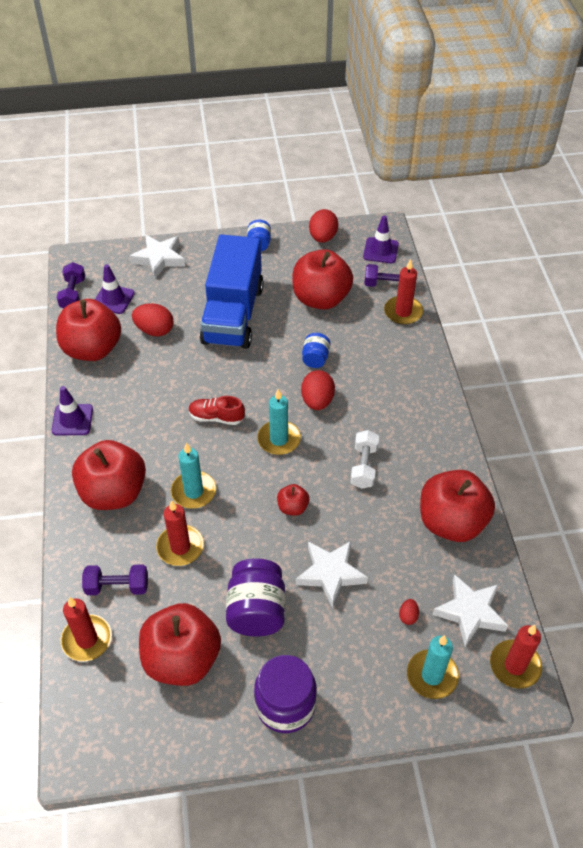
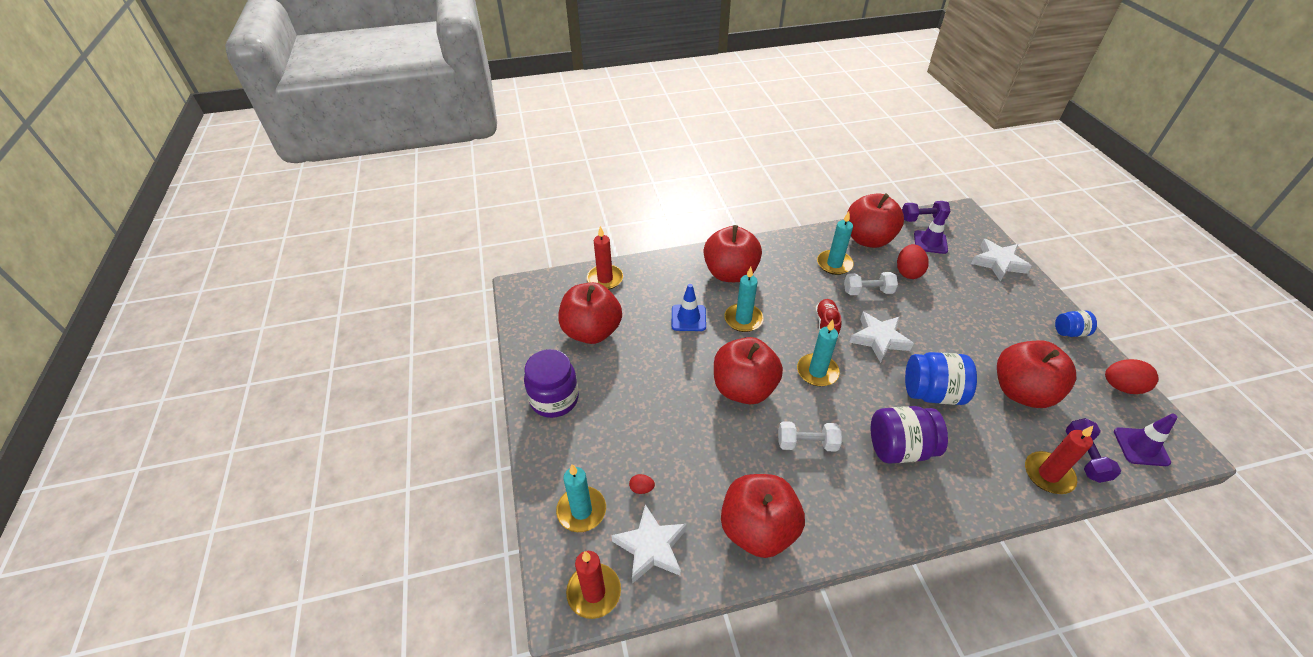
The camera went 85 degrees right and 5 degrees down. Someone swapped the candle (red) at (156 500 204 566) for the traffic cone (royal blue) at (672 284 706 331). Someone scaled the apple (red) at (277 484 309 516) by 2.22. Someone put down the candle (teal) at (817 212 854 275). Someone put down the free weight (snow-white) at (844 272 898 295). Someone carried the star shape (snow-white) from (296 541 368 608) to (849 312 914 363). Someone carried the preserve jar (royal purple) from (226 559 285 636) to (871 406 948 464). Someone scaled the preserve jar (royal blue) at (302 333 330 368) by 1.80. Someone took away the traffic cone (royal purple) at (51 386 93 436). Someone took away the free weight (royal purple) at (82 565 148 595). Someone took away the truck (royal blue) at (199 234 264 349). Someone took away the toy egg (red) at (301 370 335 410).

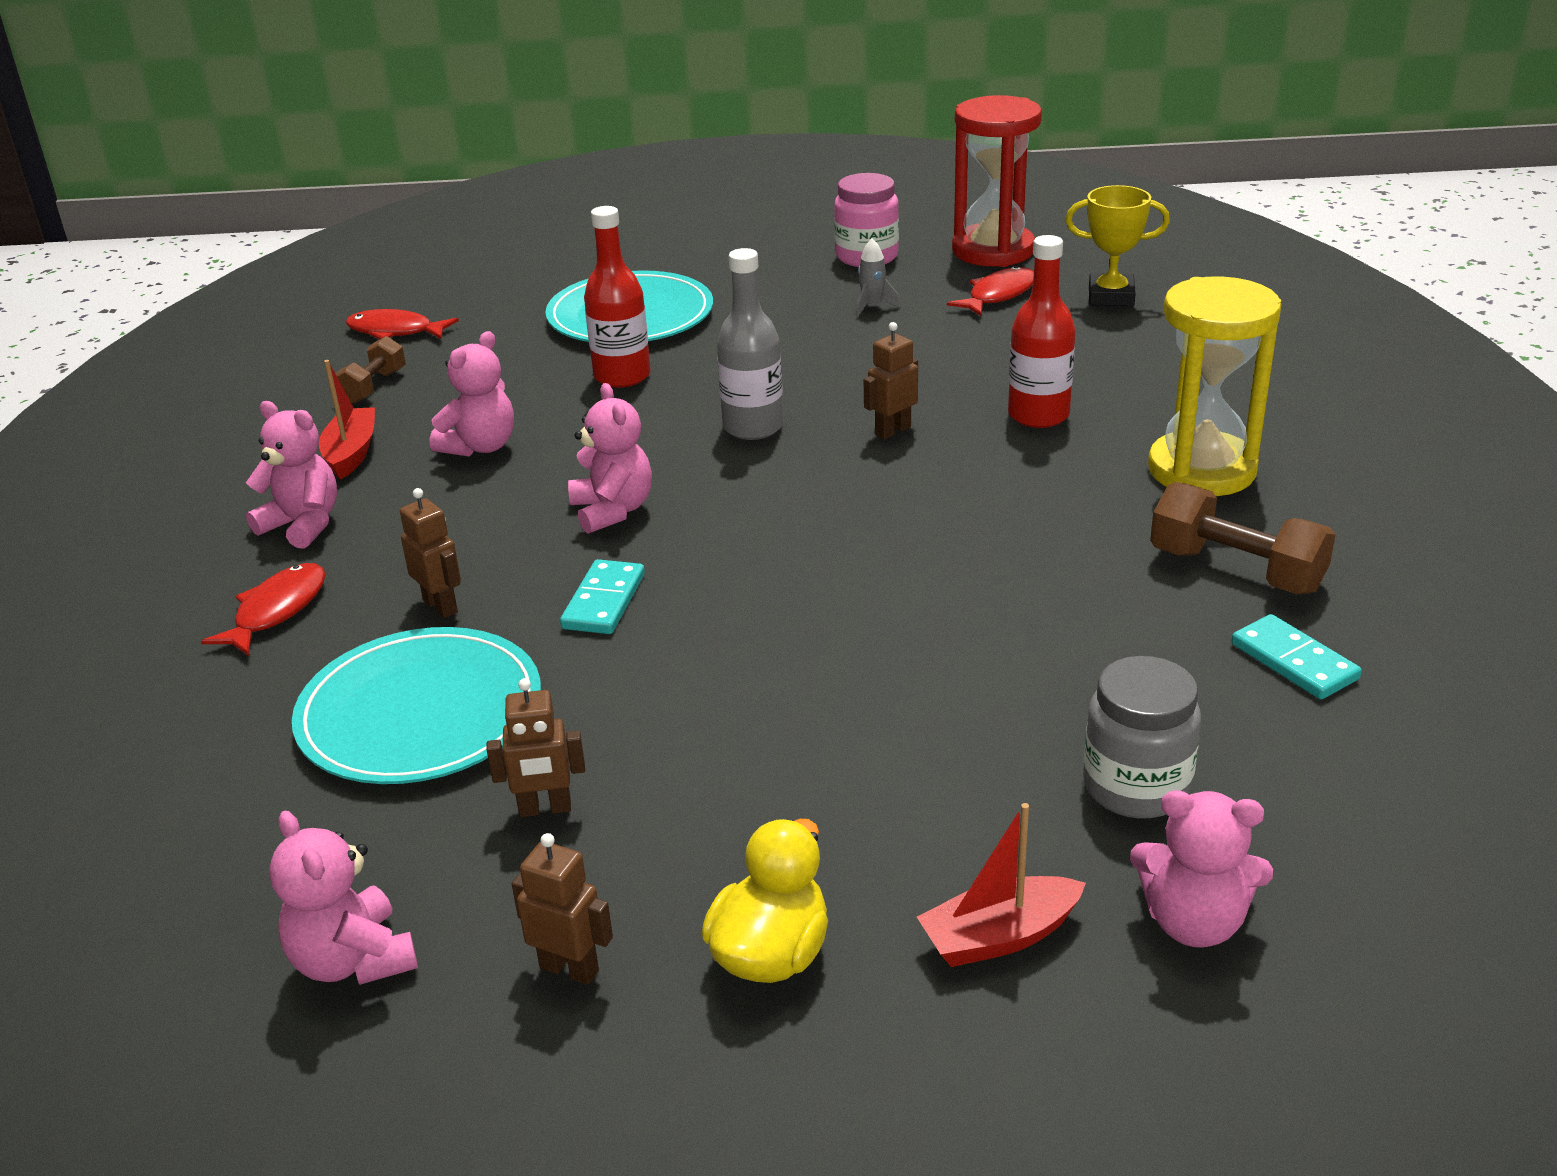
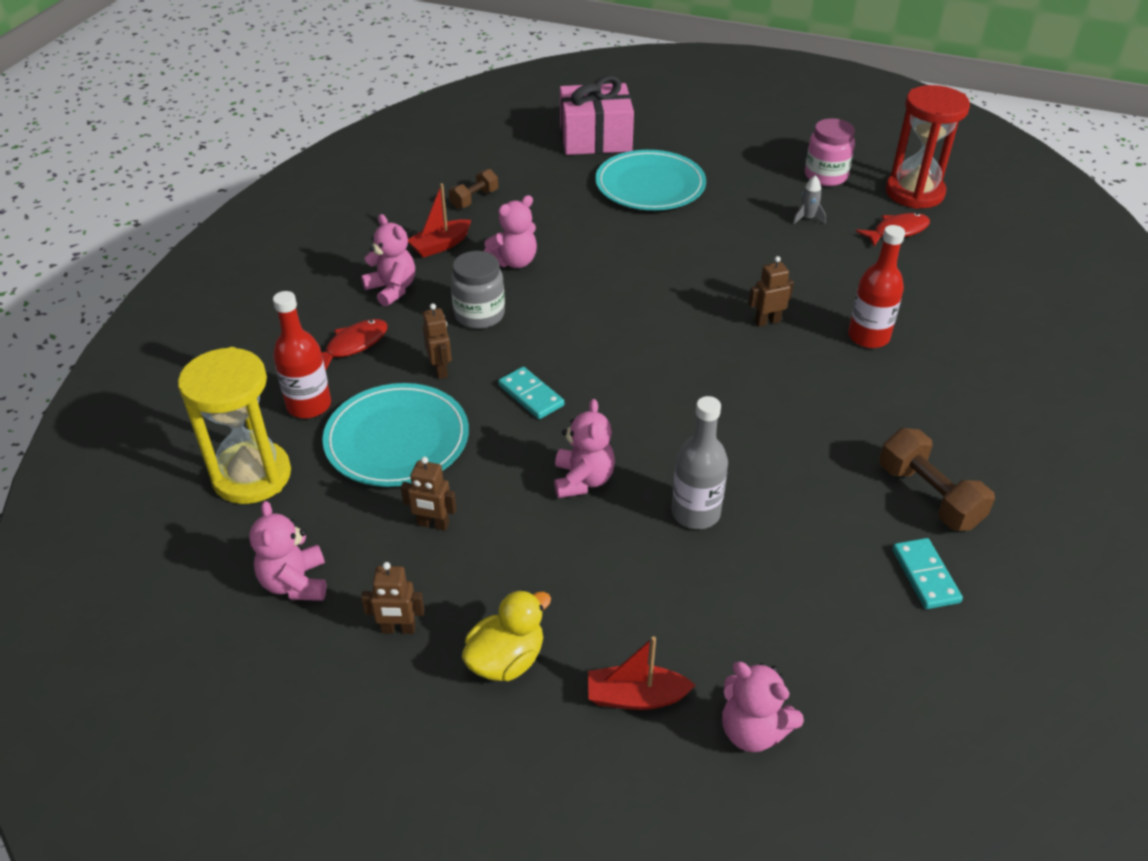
The camera went 20 degrees right and 10 degrees up. Someone carried the hourglass (golden) from (1148 276 1282 496) to (178 347 291 504). Someone carried the flask (red) from (584 206 651 388) to (273 291 331 418). Someone rotated the robot (brown) at (512 833 613 985) by 135 degrees clockwise. Someone rotated the boat (red) at (319 360 375 480) by 150 degrees counterclockwise. Someone carried the preserve jar (gray) from (1083 656 1201 818) to (451 251 505 329). Someone rotated the domino (teal) at (560 559 645 634) by 75 degrees counterclockwise. Someone carried the stuffed bear (rose-pink) from (568 383 652 534) to (554 399 615 498). Someone put down the wrapped gift (rose-pink) at (560 75 634 155). Someone carried the flask (gray) from (717 248 784 440) to (672 396 728 529). Someone took away the toy fish (red) at (345 309 459 339). Someone took away the trophy (golden) at (1065 185 1170 306).

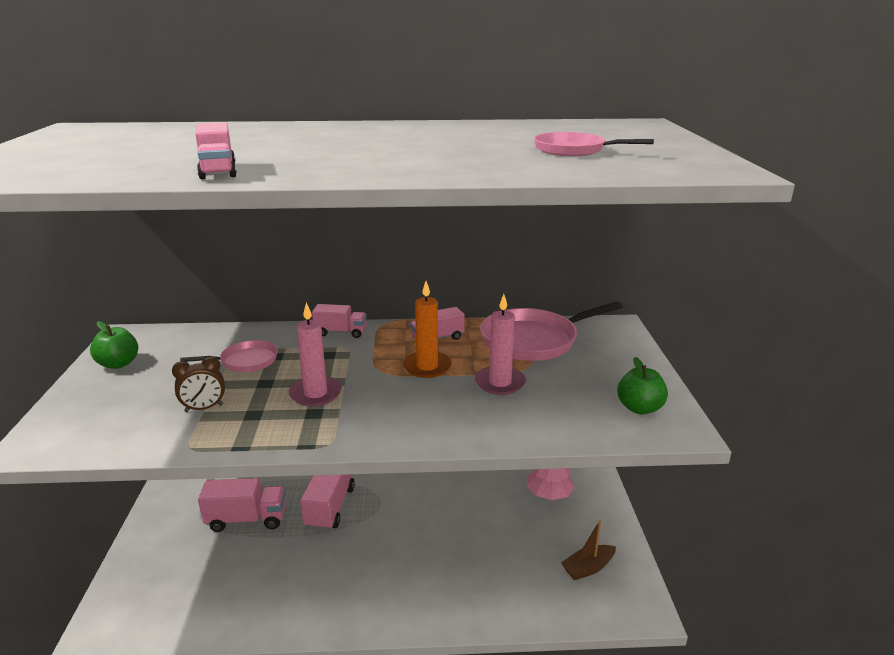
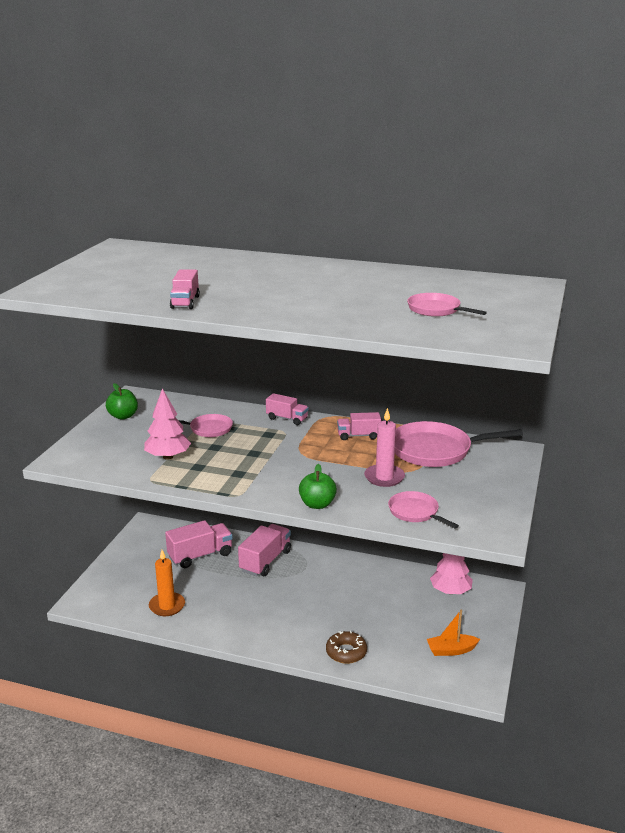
The camera went 20 degrees right and 0 degrees up. Someone swapped the clock (brown) at (172 356 225 412) for the toy tree (rose-pink) at (144 388 191 460). Someone carried the candle (bright orange) from (403 281 452 378) to (149 550 185 616). Someone rotated the truck (rose-pink) at (198 478 286 532) by 45 degrees counterclockwise. Someone carried the apple (emerald) from (617 357 668 414) to (299 464 337 509). Someone put down the donut (brown) at (326 631 367 664). Someone put down the skillet (rose-pink) at (388 491 459 529). Someone repainted the boat (brown) at (561 520 616 580), which became the boat (bright orange) at (427 610 480 656). Someone took away the candle (rose-pink) at (288 303 342 407).

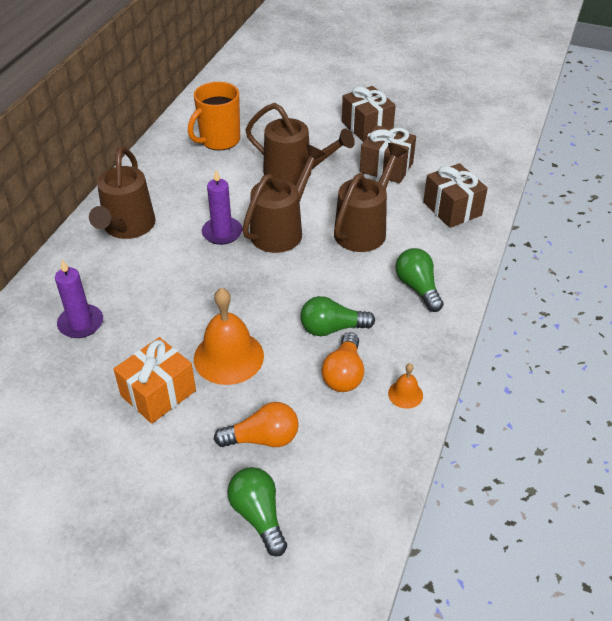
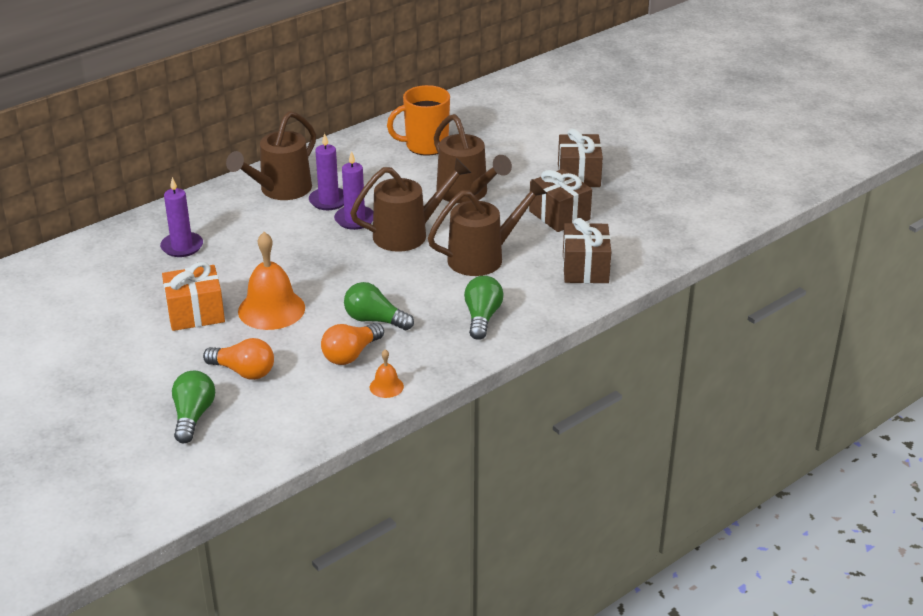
The camera went 30 degrees right and 10 degrees down. Someone put down the candle (royal purple) at (309 133 344 210).

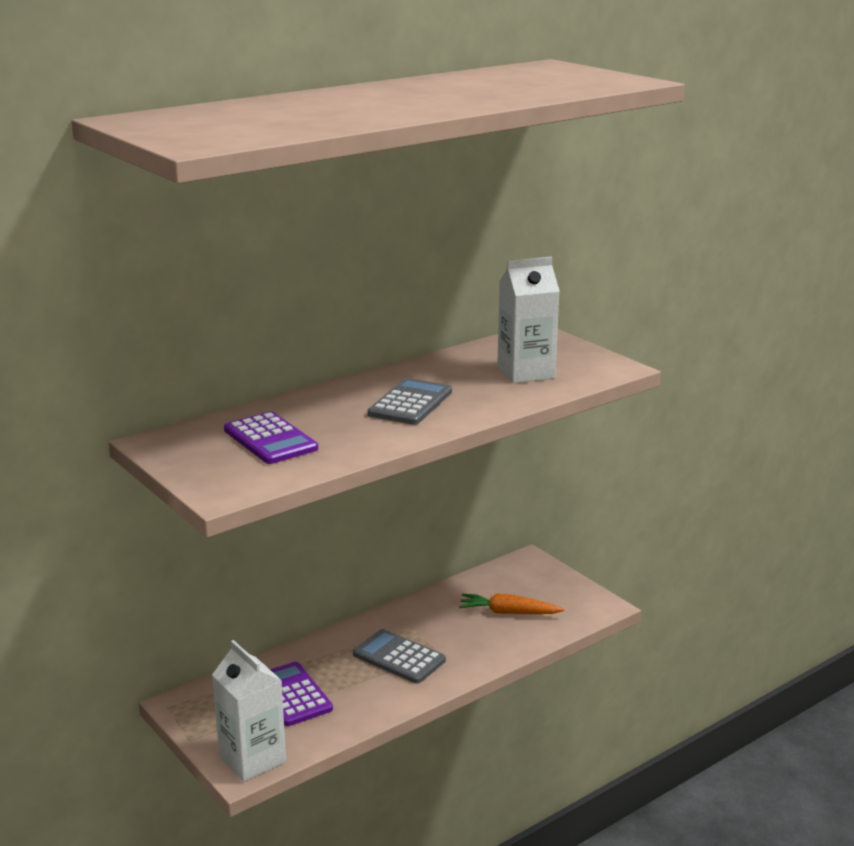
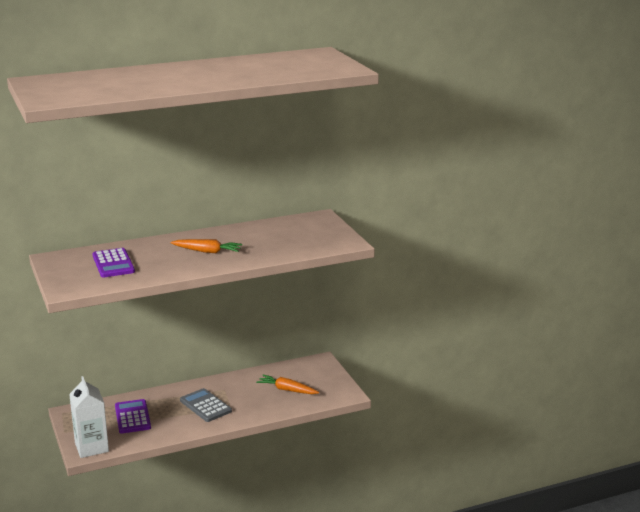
The camera went 15 degrees right and 0 degrees up. Someone swapped the adding machine (gray) at (368 378 452 425) for the carrot (bright orange) at (171 239 242 253). Someone took away the juice carton (snow-white) at (497 257 560 383).

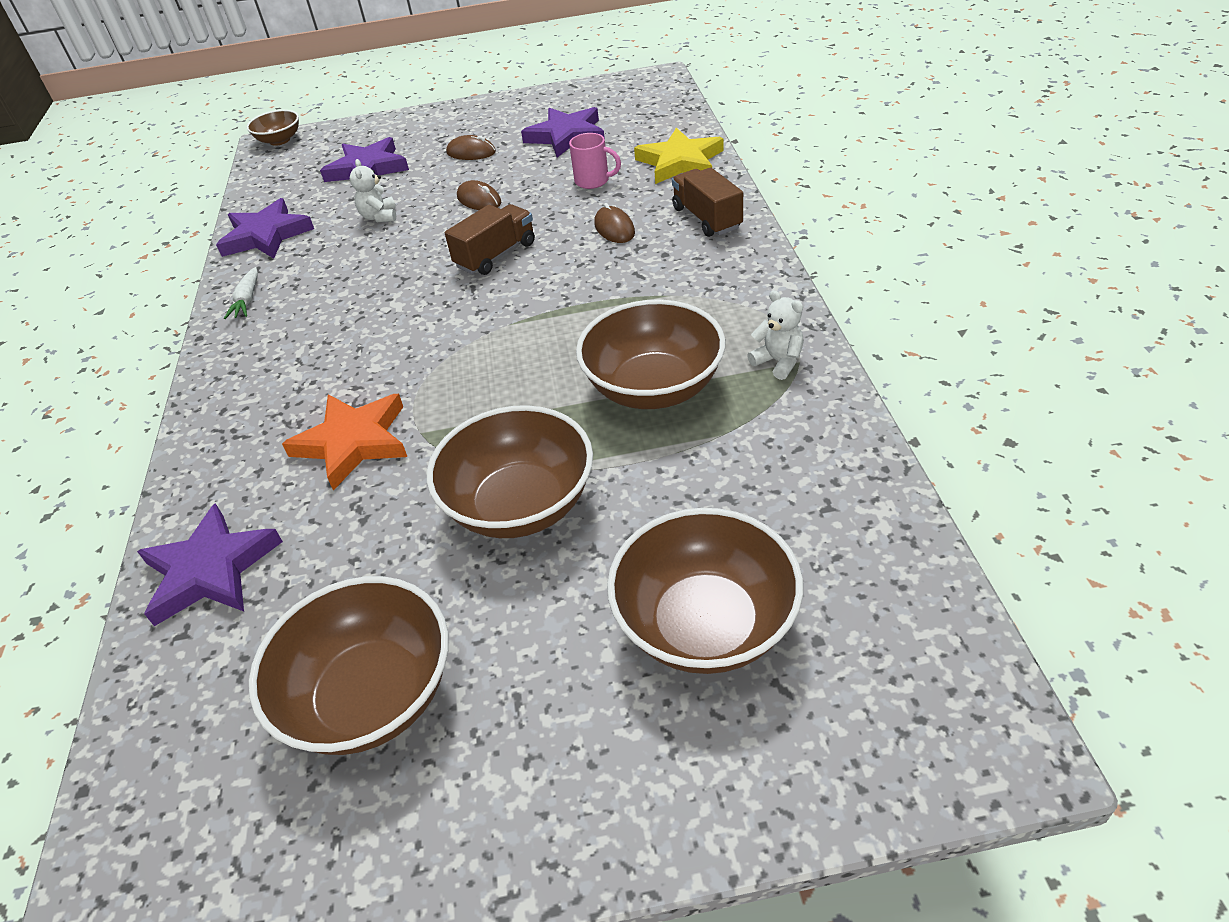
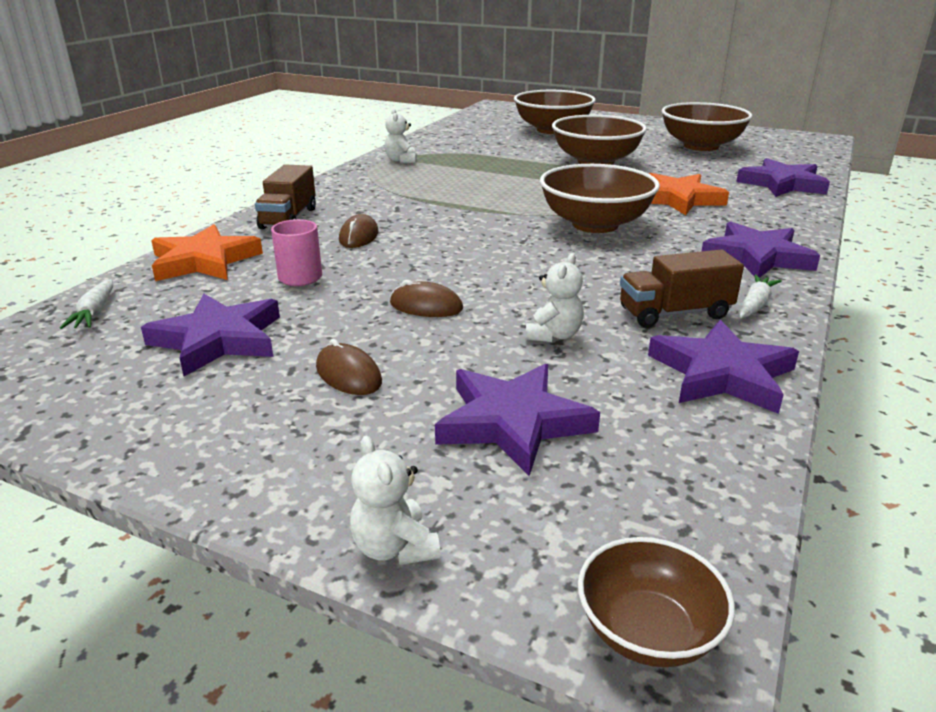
The camera went 150 degrees left and 15 degrees down. Someone put down the carrot (snow-white) at (60 279 113 329). Someone repainted the star shape (golden) at (634 128 724 184), which became the star shape (bright orange) at (151 224 263 281). Someone put down the stuffed bear (snow-white) at (350 436 440 565). Someone rotated the computer mouse (brown) at (457 180 501 210) by 60 degrees counterclockwise. Someone carried the serving bowl (brown) from (576 299 725 409) to (540 164 660 233). Someone carried the truck (brown) from (445 204 535 275) to (620 250 744 328). Someone put down the star shape (royal purple) at (702 221 820 278).

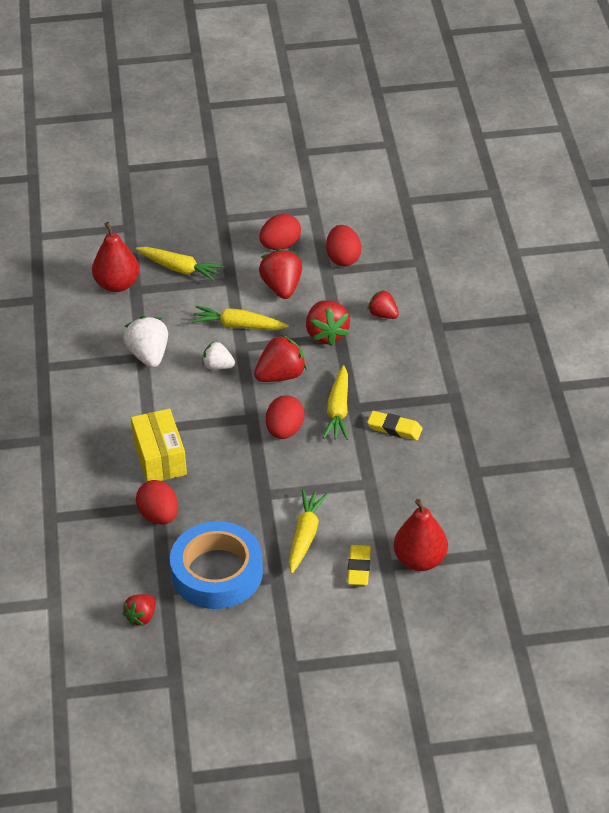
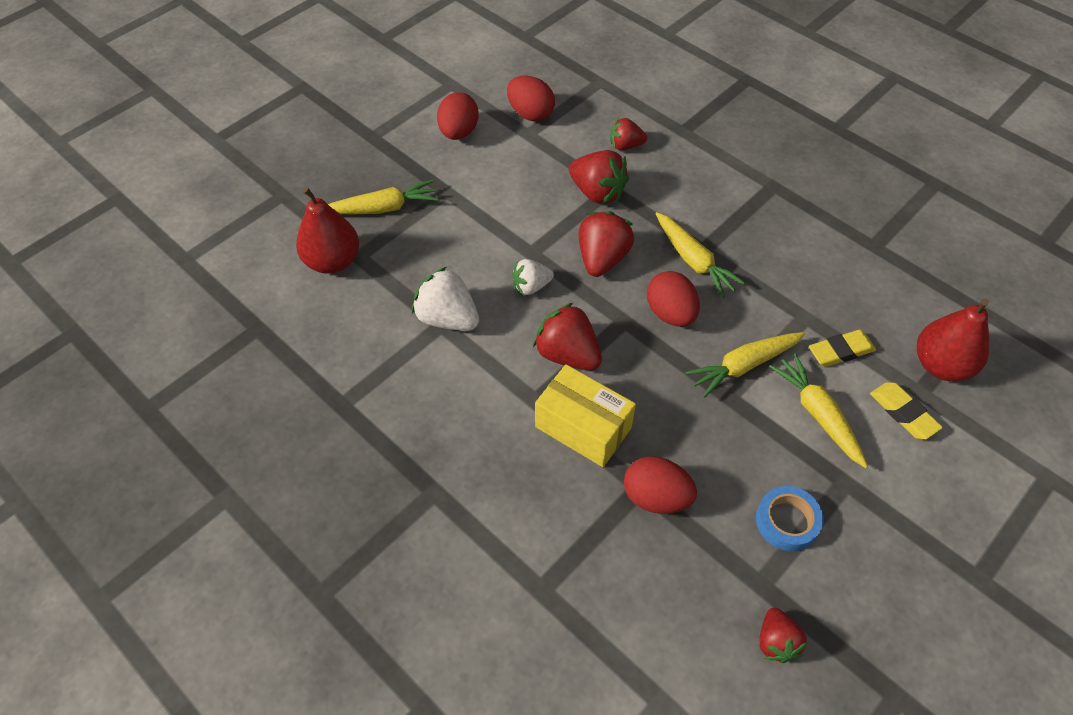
The camera went 40 degrees left and 10 degrees up. Someone carried the berry (red) from (259 248 302 299) to (533 303 602 370). Someone carried the carrot (golden) from (191 306 289 330) to (685 332 805 398). Someone scaled the roll of tape (royal blue) at (170 521 263 609) by 0.50. Someone carried the pencil eraser (golden) from (367 411 423 440) to (809 329 876 367).

